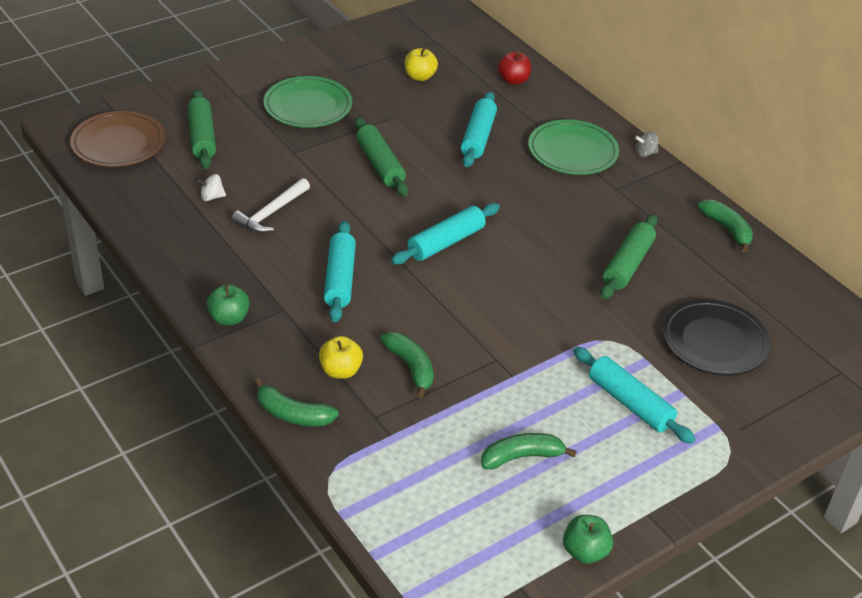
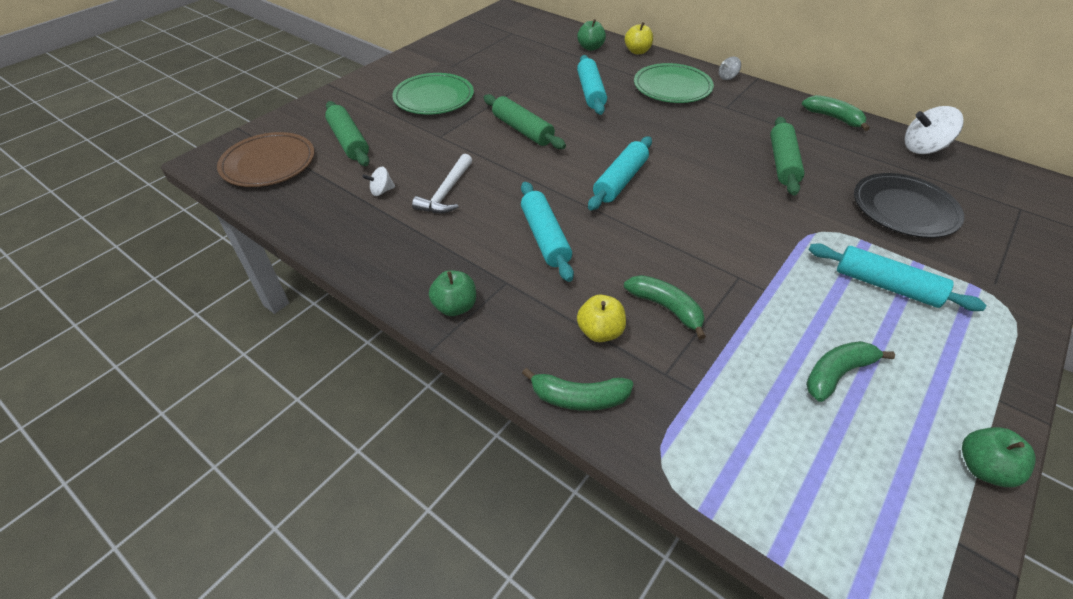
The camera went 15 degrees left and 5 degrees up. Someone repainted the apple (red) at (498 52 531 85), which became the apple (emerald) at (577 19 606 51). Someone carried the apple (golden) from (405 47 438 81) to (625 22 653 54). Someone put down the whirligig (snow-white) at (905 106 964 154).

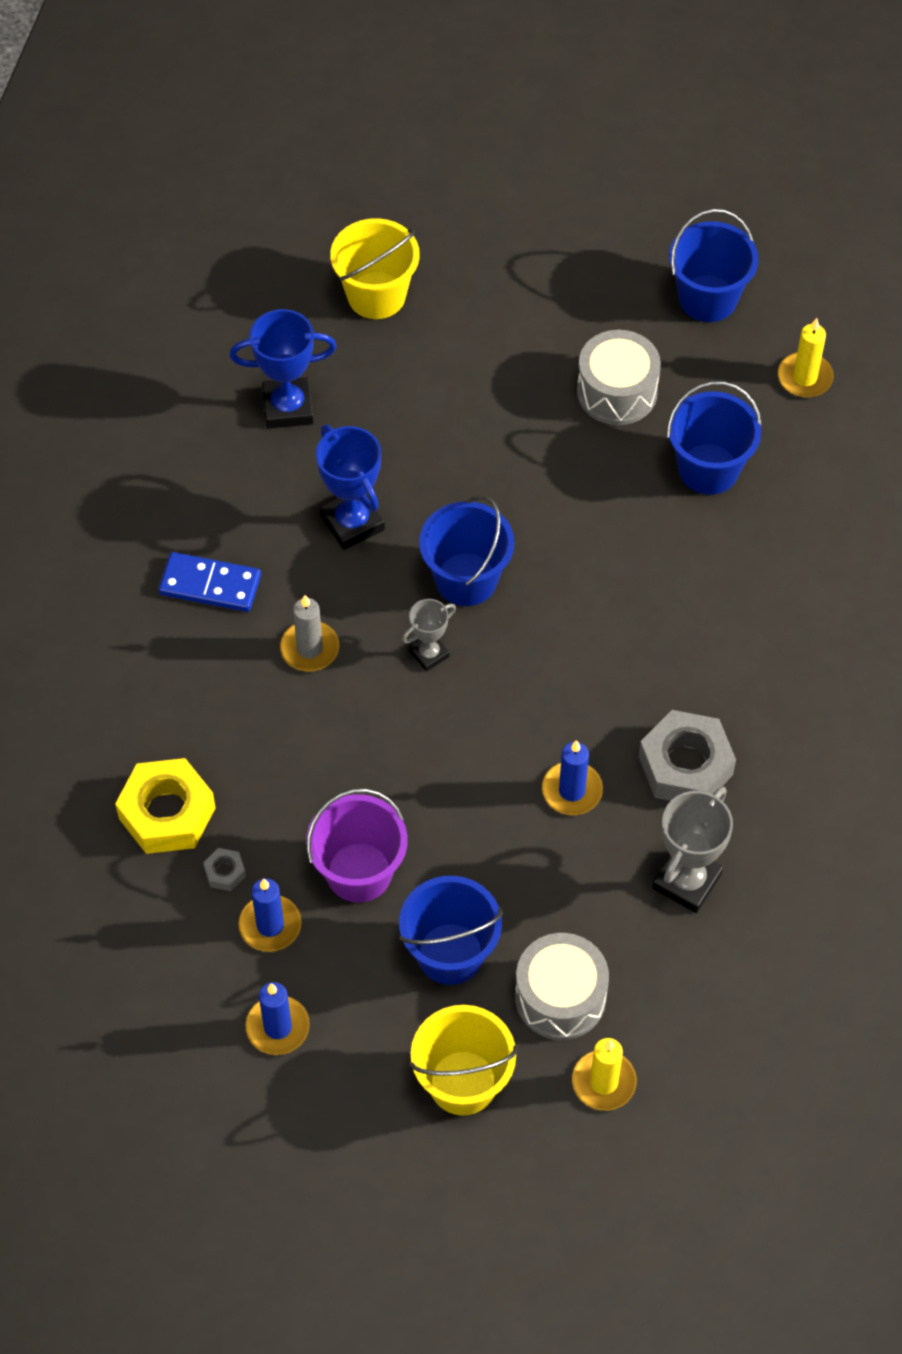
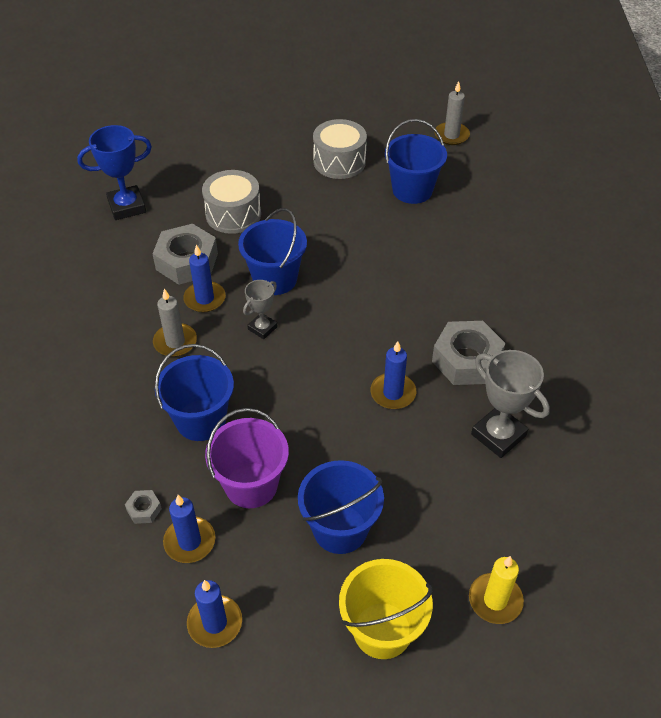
The camera went 15 degrees left and 10 degrees down. Someone swapped the trophy (royal blue) at (316 424 385 550) for the hexagon nut (gray) at (152 224 218 285). Someone carried the pail (royal blue) from (669 209 758 322) to (155 344 234 441). Someone put down the candle (royal blue) at (183 245 226 313). Someone carried the toy drum (gray) from (515 933 609 1040) to (202 170 261 234). Someone repainted the candle (golden) at (778 318 834 398), which became the candle (gray) at (434 81 470 145). Someone rotated the trophy (gray) at (652 787 733 913) by 60 degrees counterclockwise. Someone took away the hexagon nut (golden) at (115 758 216 854). Someone took away the domino (royal blue) at (159 552 261 612). Someone took away the pail (golden) at (330 218 420 319).

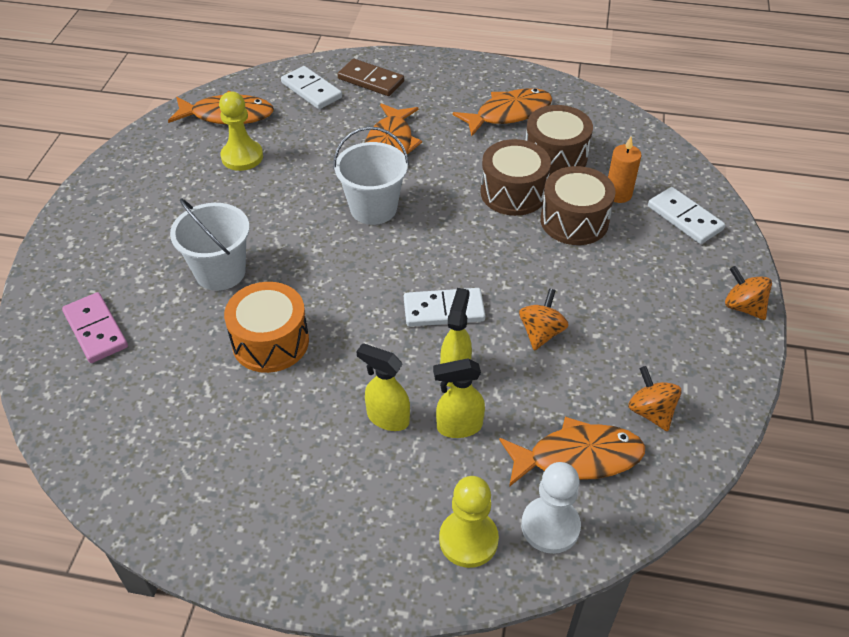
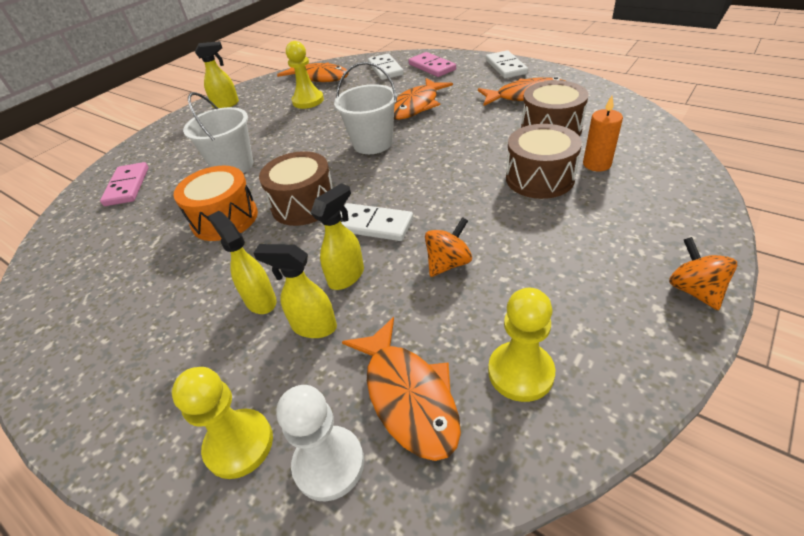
The camera went 30 degrees right and 5 degrees down. Someone put down the sprayer (golden) at (195 41 239 108). Someone carried the toy drum (brown) from (480 139 551 216) to (259 151 333 226). Someone rotated the toy fish (bright orange) at (499 417 645 487) by 45 degrees clockwise. Someone repainted the domino (brown) at (338 59 404 96), which became the domino (rose-pink) at (409 52 456 77). Someone carried the domino (snow-white) from (648 187 725 244) to (486 50 528 78). Someone swapped the whirligig (bright orange) at (628 366 681 431) for the chess pawn (golden) at (488 288 555 402).

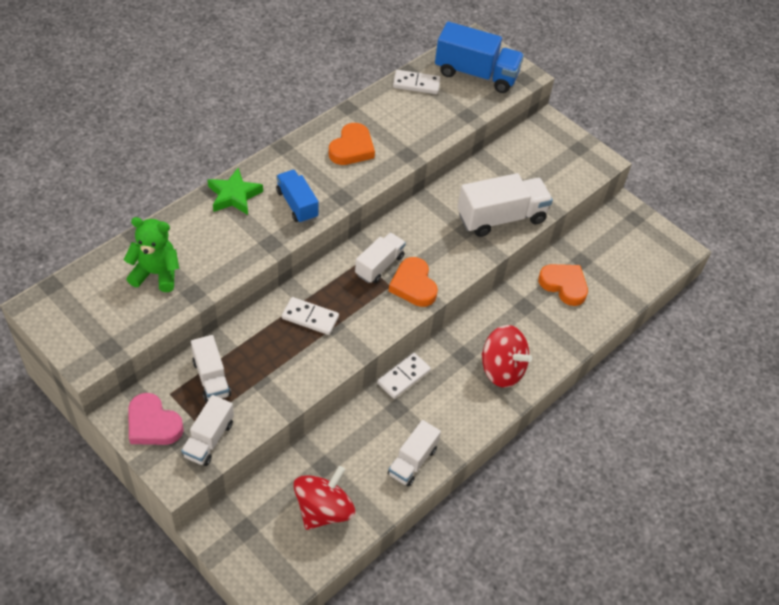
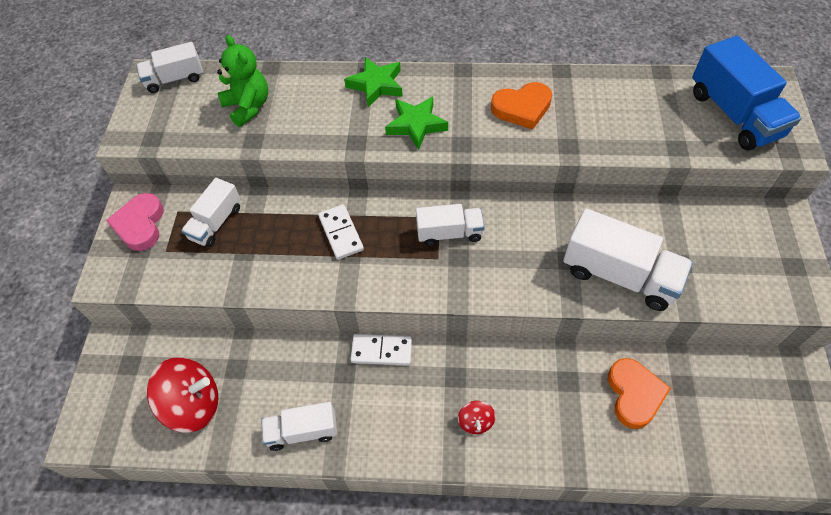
The camera went 55 degrees right and 5 degrees up. Someone carried the truck (snow-white) from (181 395 234 466) to (136 42 203 93). Someone swapped the truck (royal blue) at (276 170 319 223) for the star shape (emerald) at (385 97 448 150). Someone scaled the whirligig (red) at (482 325 532 388) by 0.48. Someone took away the heart shape (bright orange) at (389 257 438 307). Someone took away the domino (snow-white) at (393 70 440 94).

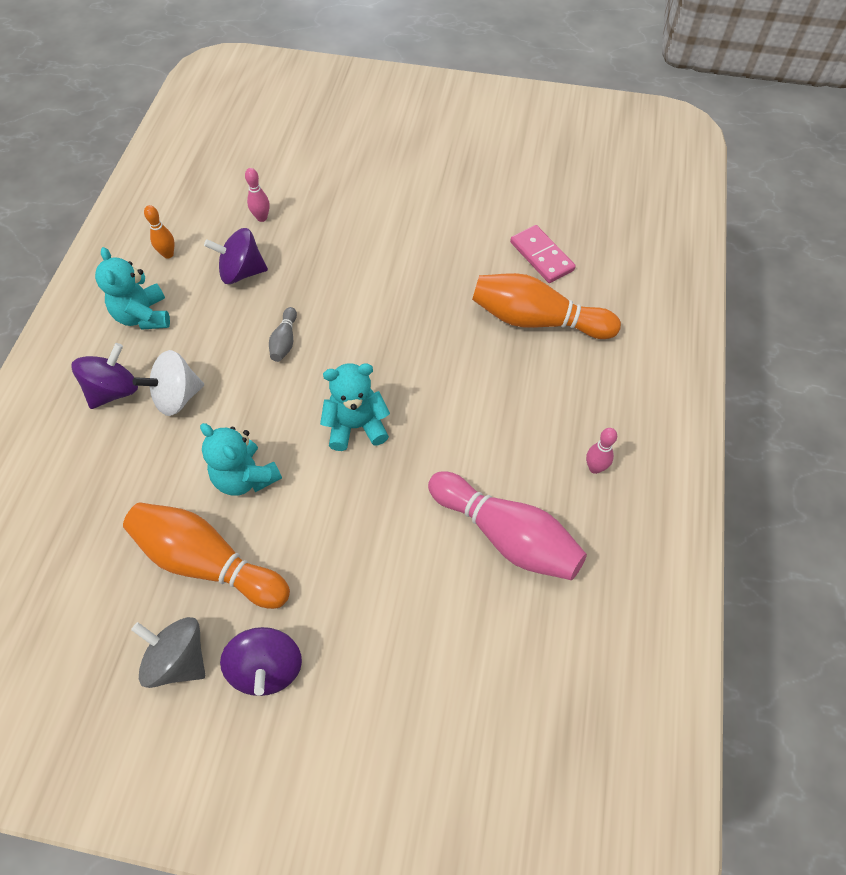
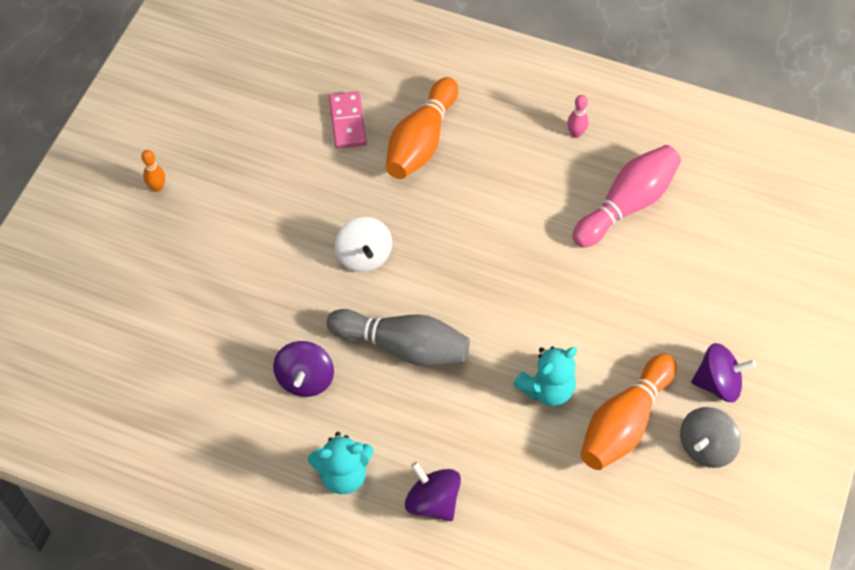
The camera went 80 degrees left and 0 degrees up. Someone carried the tenpin (bright orange) from (144 205 175 259) to (141 150 165 192). Someone scaled the tenpin (gray) at (269 307 297 362) by 2.19. Someone rotated the domino (rose-pink) at (510 225 576 283) by 75 degrees counterclockwise. Someone carried the whirligig (snow-white) from (133 350 204 416) to (335 217 392 272). Someone took away the tenpin (rose-pink) at (245 168 270 222). Someone took away the stuffed bear (teal) at (320 363 390 451).

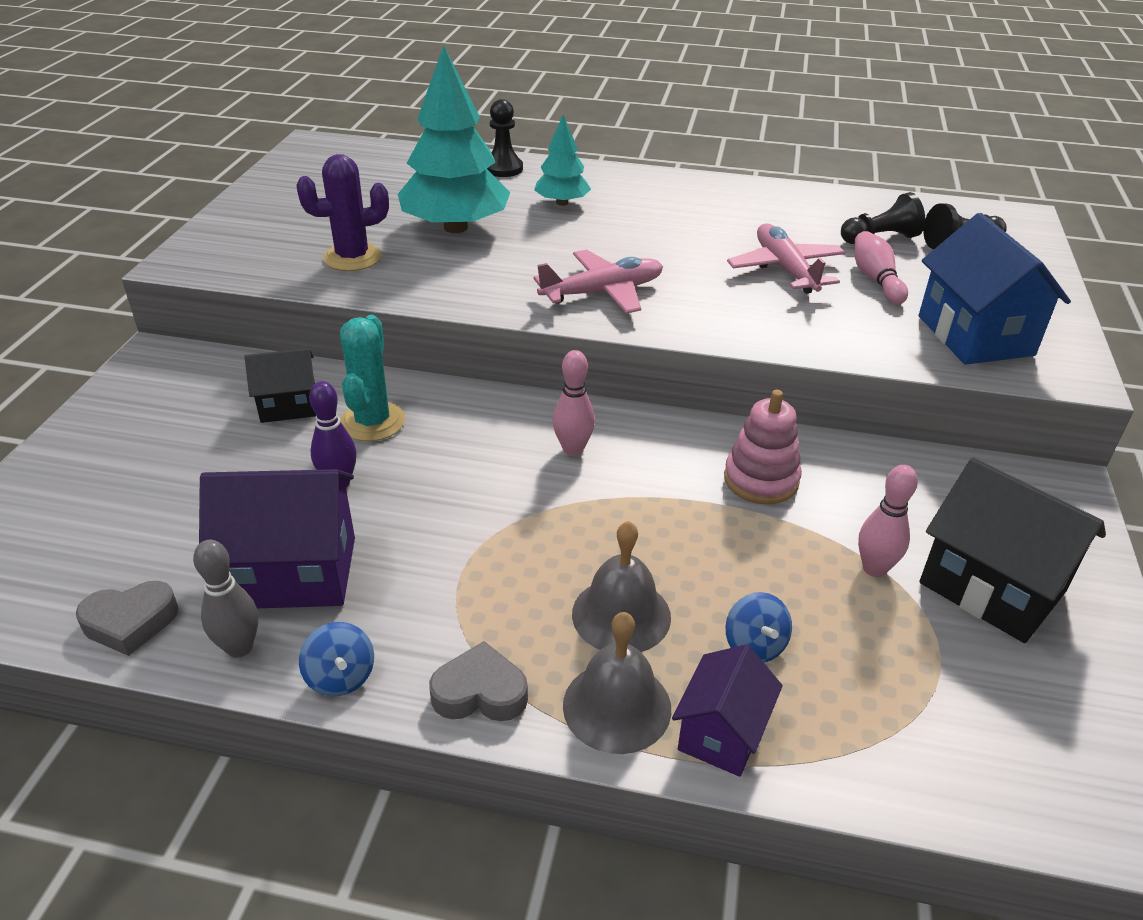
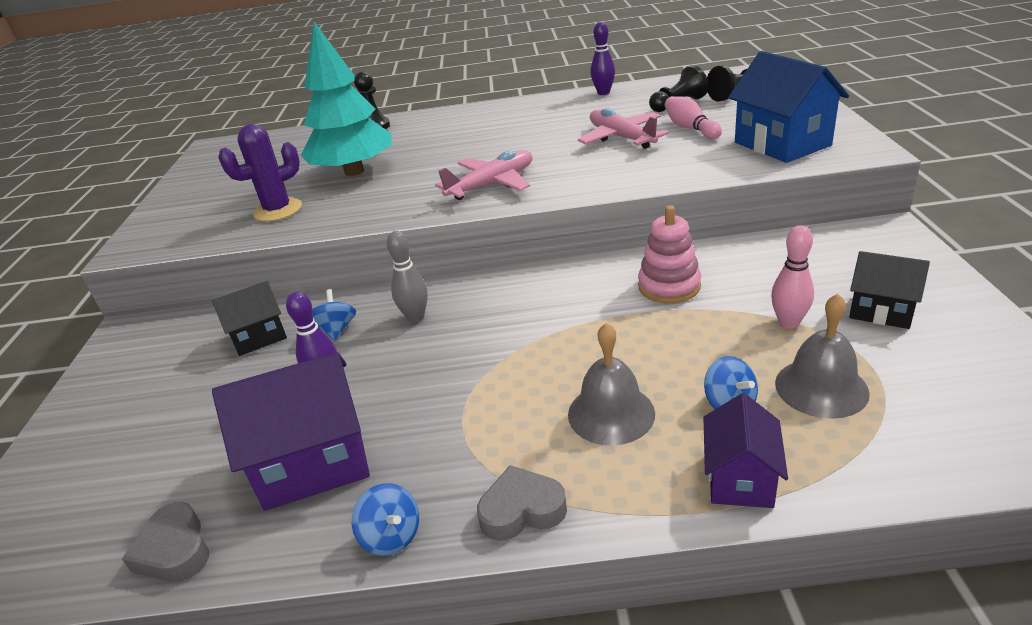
The camera went 10 degrees left and 5 degrees down. Someone rotated the heart shape (gray) at (76 581 179 656) by 90 degrees clockwise. Someone swapped the prickly plant (teal) at (340 315 405 441) for the whirligig (royal blue) at (312 289 356 341). Someone carried the tenpin (gray) from (193 540 258 658) to (387 231 428 322). Someone put down the tenpin (royal purple) at (590 22 615 95). Someone carried the school bell (gray) from (563 612 671 754) to (775 294 870 419). Someone scaled the cottage (jet-black) at (919 458 1106 643) by 0.60. Someone took away the toy tree (teal) at (534 115 591 206). Someone took away the tenpin (rose-pink) at (553 350 595 456).

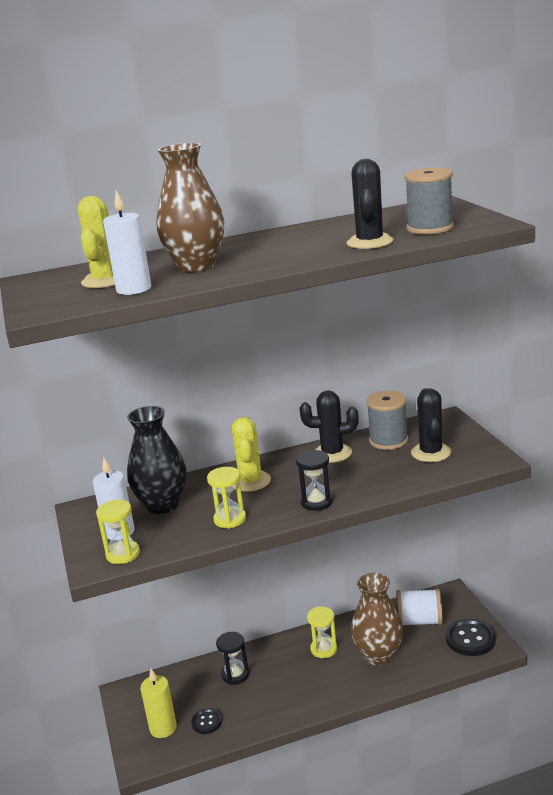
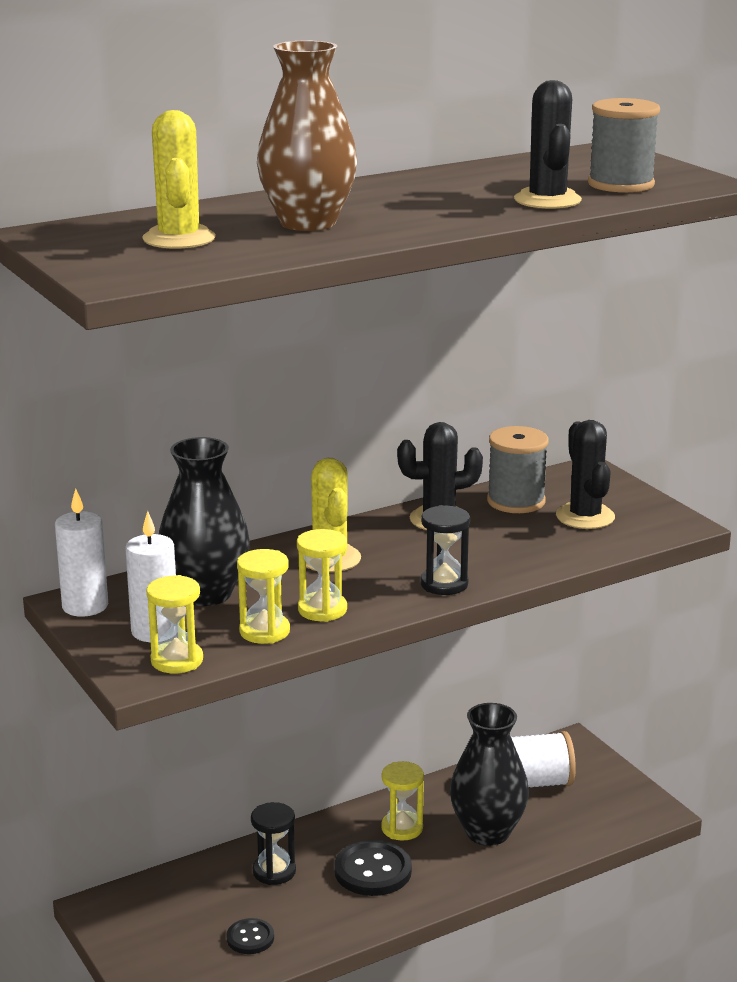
The camera went 15 degrees left and 0 degrees up. Someone carried the candle (snow-white) from (103 190 151 295) to (55 489 108 617). Someone put down the hourglass (golden) at (237 549 290 644). Someone carried the button (jet-black) from (446 619 496 656) to (334 840 412 896). Someone repainted the tall vase (brown) at (351 573 403 666), which became the tall vase (jet-black) at (450 703 529 846). Someone took away the candle (golden) at (140 669 177 738).

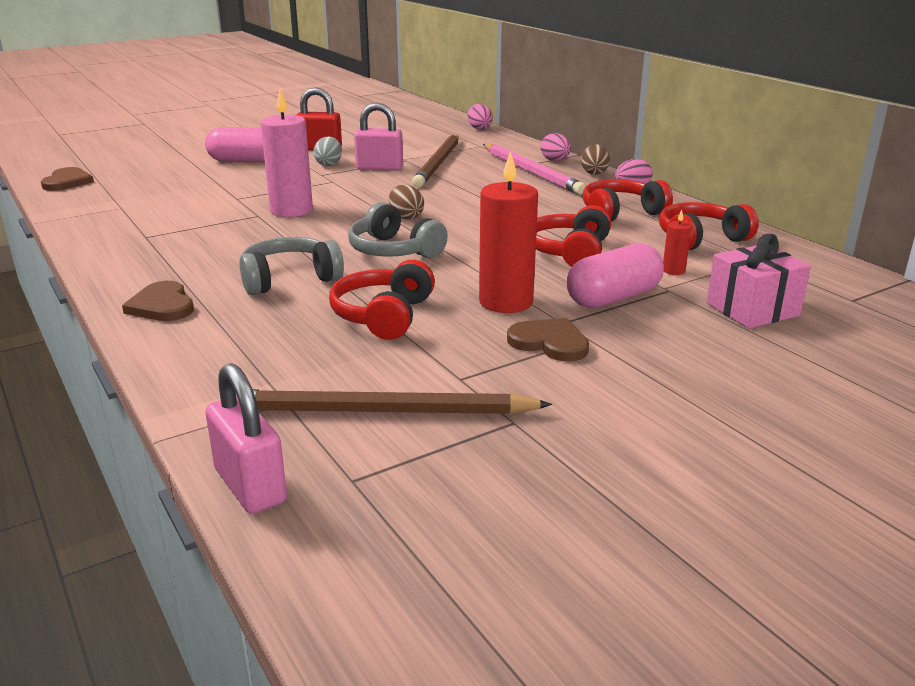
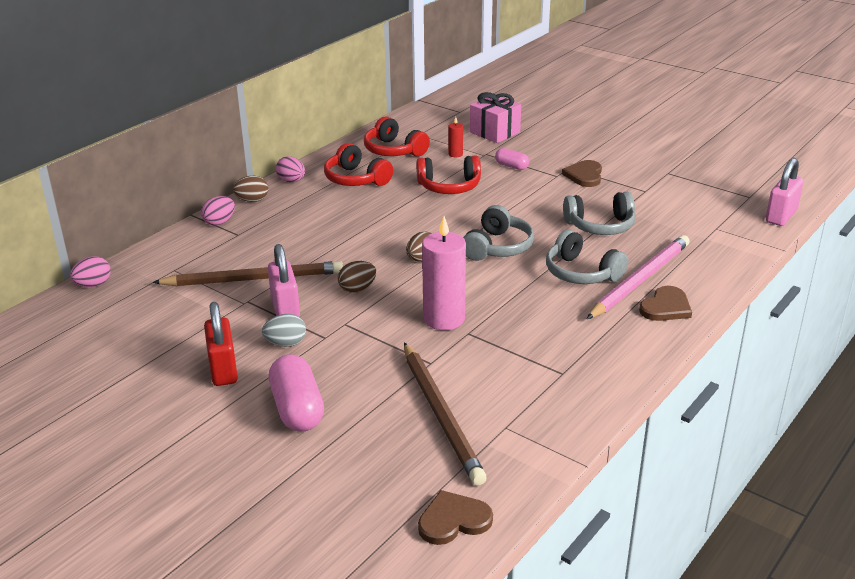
The camera went 110 degrees left and 5 degrees up. Someone put down the toy egg (brown) at (338 261 377 293). Someone carried the pencil (brown) from (253 389 552 414) to (404 342 487 485). Someone scaled the capsule (rose-pink) at (566 243 664 308) by 0.55. Someone repainted the over-ear headphones (red) at (329 260 435 340), which became the over-ear headphones (gray) at (563 192 636 235). Someone carried the pencil (rose-pink) from (483 144 586 195) to (587 235 690 319). Someone took away the candle (red) at (479 151 538 313).

